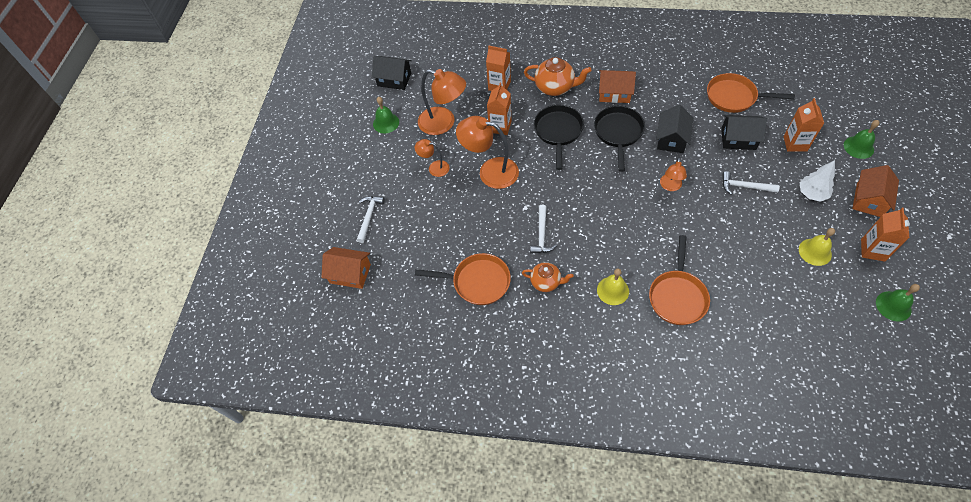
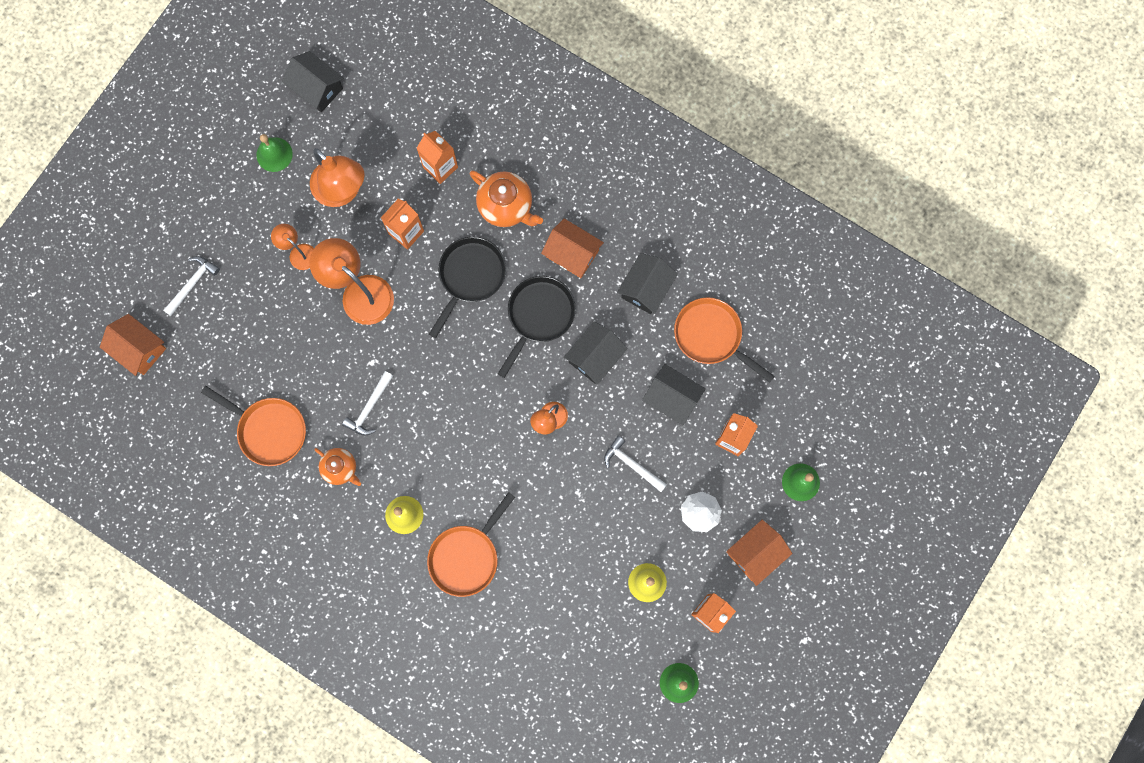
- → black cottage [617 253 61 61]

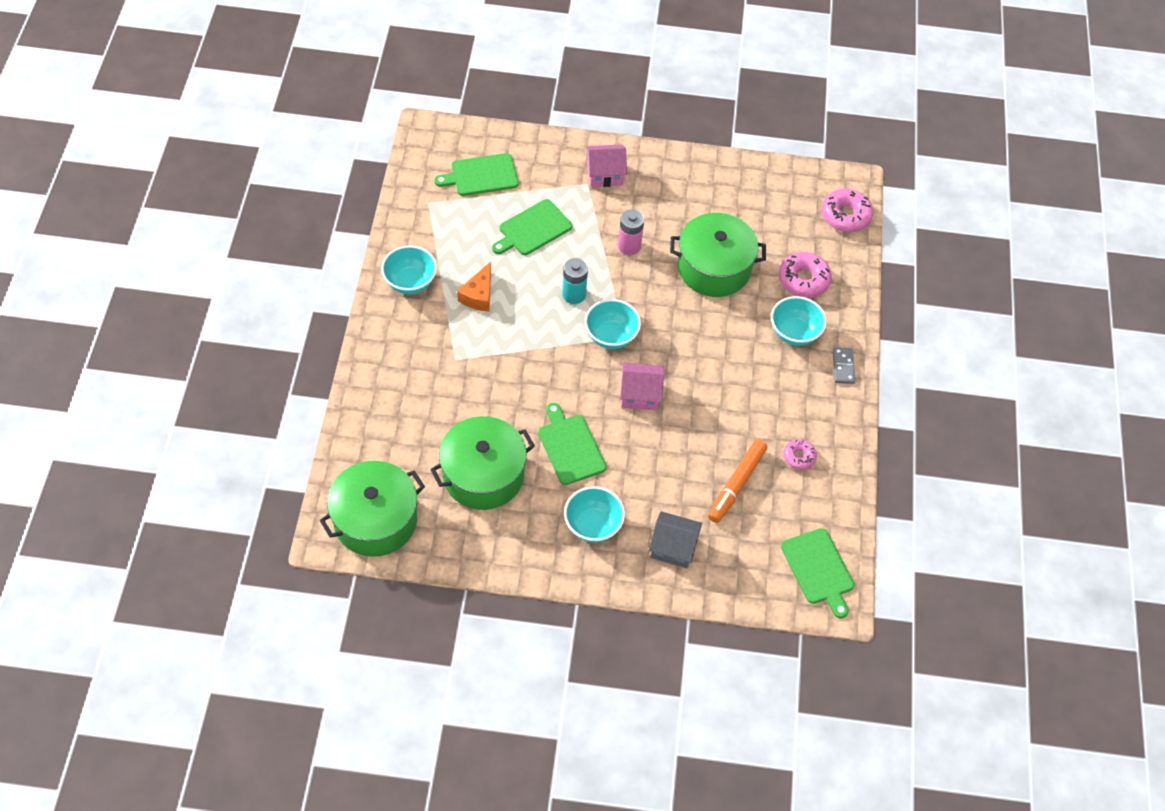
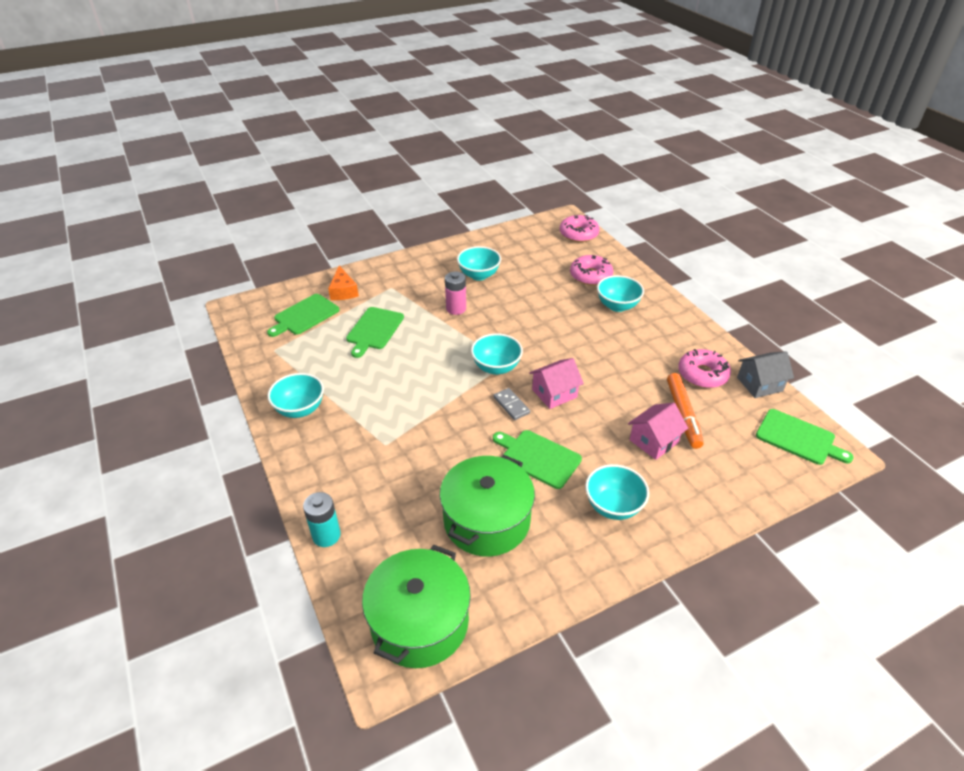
orange-coloured cheese wedge [457 261 34 50] → orange-coloured cheese wedge [328 266 31 34], moved
aqua AA battery [562 258 26 46] → aqua AA battery [303 492 38 55], moved
pink cottage [586 144 41 43] → pink cottage [628 403 60 57], moved
grey cottage [649 511 53 57] → grey cottage [737 351 57 47], moved
leaf-green pot [670 213 96 84] → -
pink doughnut [783 439 34 31] → pink doughnut [678 349 53 39], x1.70
grey domino tile [833 347 22 37] → grey domino tile [494 388 36 32], moved
- → aqua serving bowl [457 246 44 35]

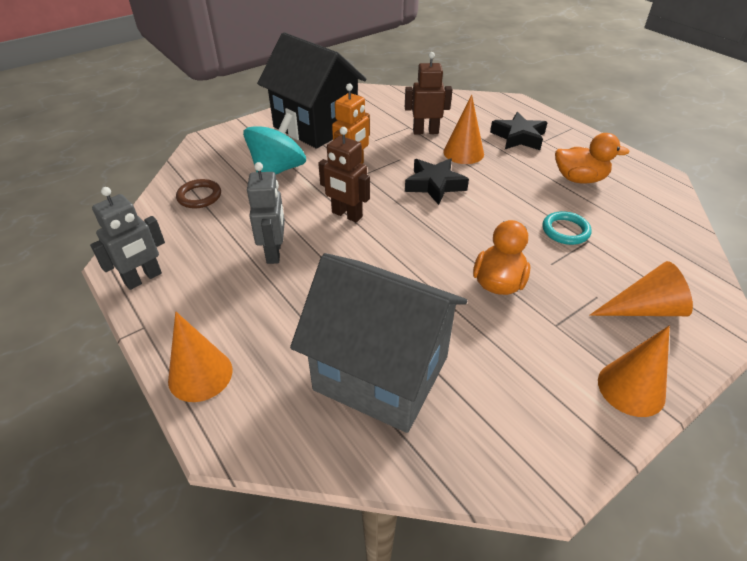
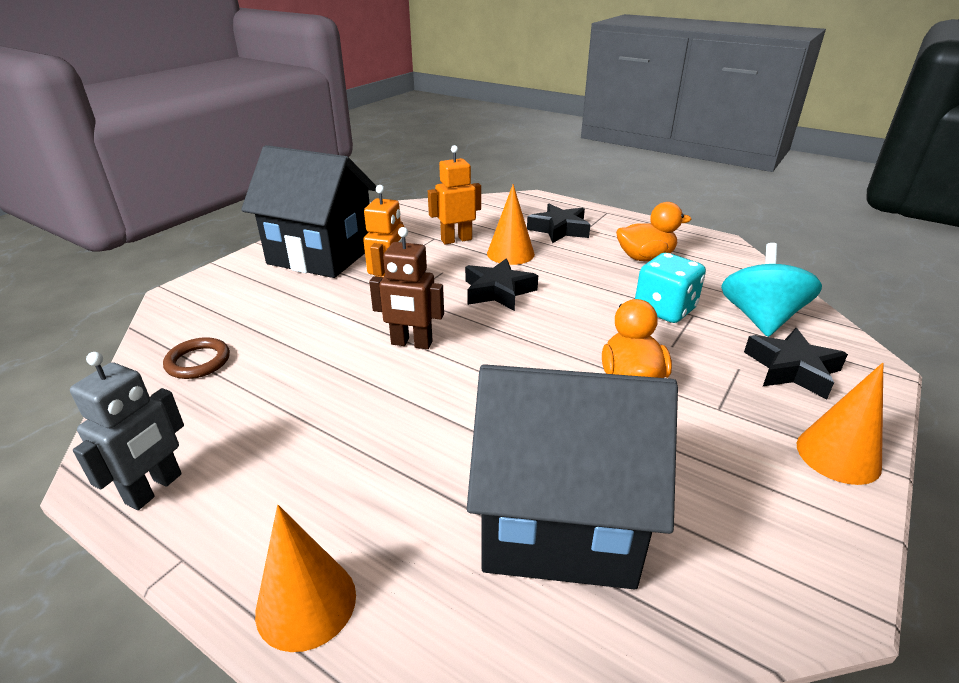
aqua toy top [243 113 63 61] → aqua toy top [721 243 101 94], moved
grey toy robot [247 162 38 102] → -
grey cottage [290 253 177 180] → black cottage [467 364 211 226]
brown toy robot [405 52 47 82] → orange-coloured toy robot [428 145 53 99]
aqua torus [542 211 50 34] → aqua game die [635 253 71 70]
orange-coloured cone [589 261 104 55] → black five-pointed star [744 328 104 71]

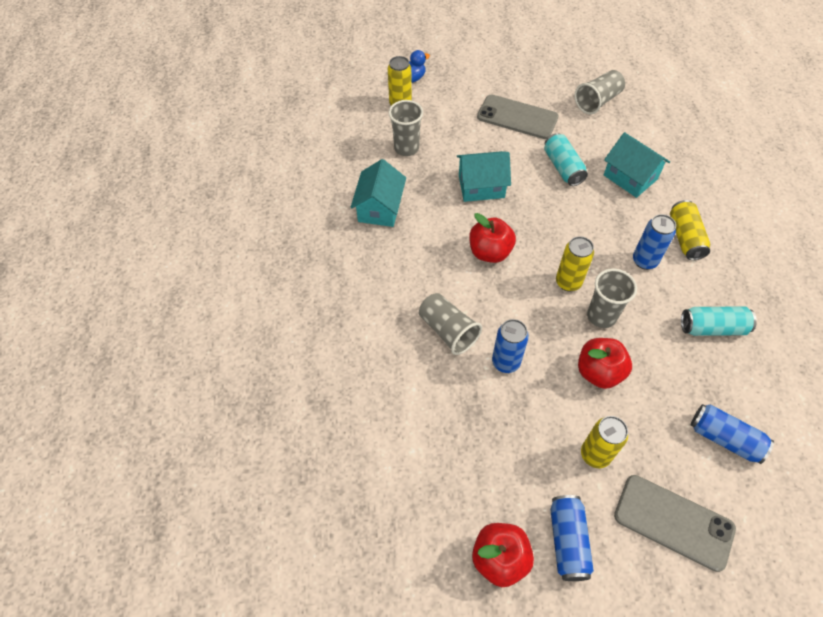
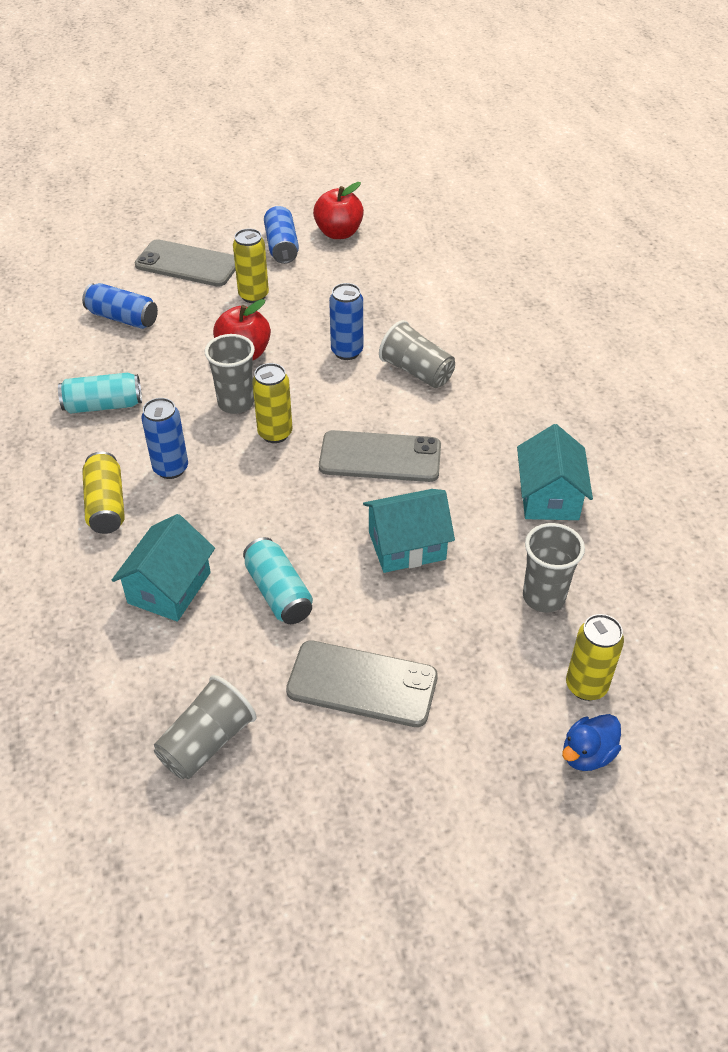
scarlet apple [469 213 47 50] → grey phone [319 430 122 52]
aqua cottage [604 132 66 66] → aqua cottage [112 514 103 108], 75 degrees clockwise

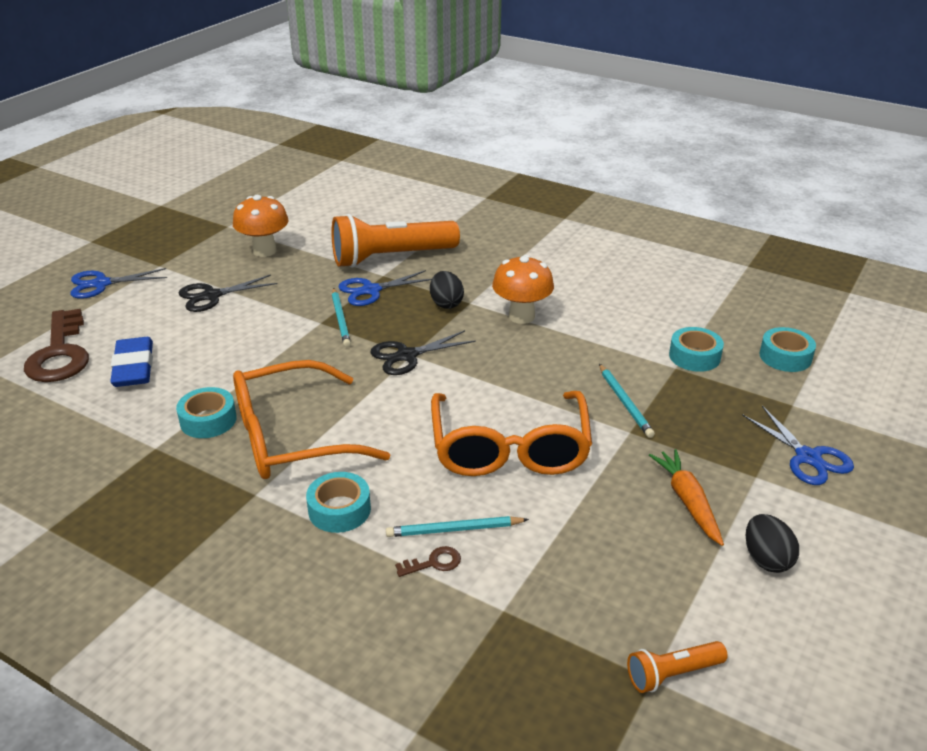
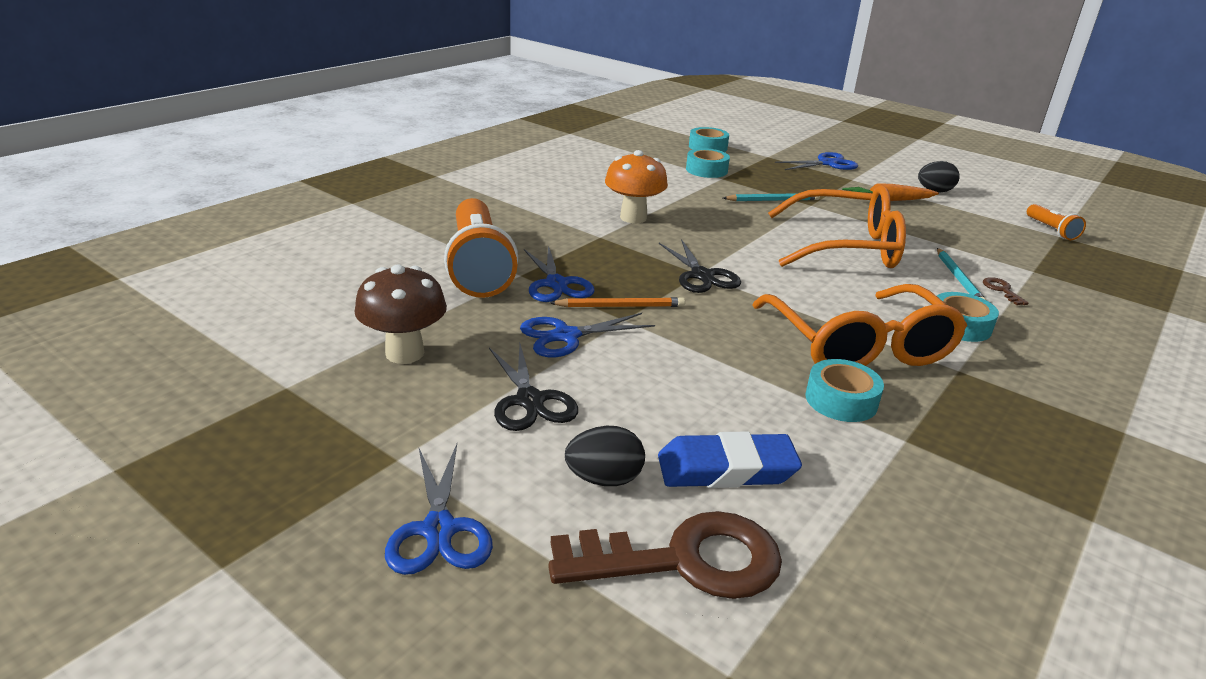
orange-coloured fungus [233 195 56 62] → brown fungus [355 264 92 100]
aqua wooden pencil [332 288 19 59] → orange-coloured wooden pencil [550 297 135 10]
black toy egg [430 271 34 38] → black toy egg [565 426 80 60], moved
- → royal blue shears [520 313 135 44]

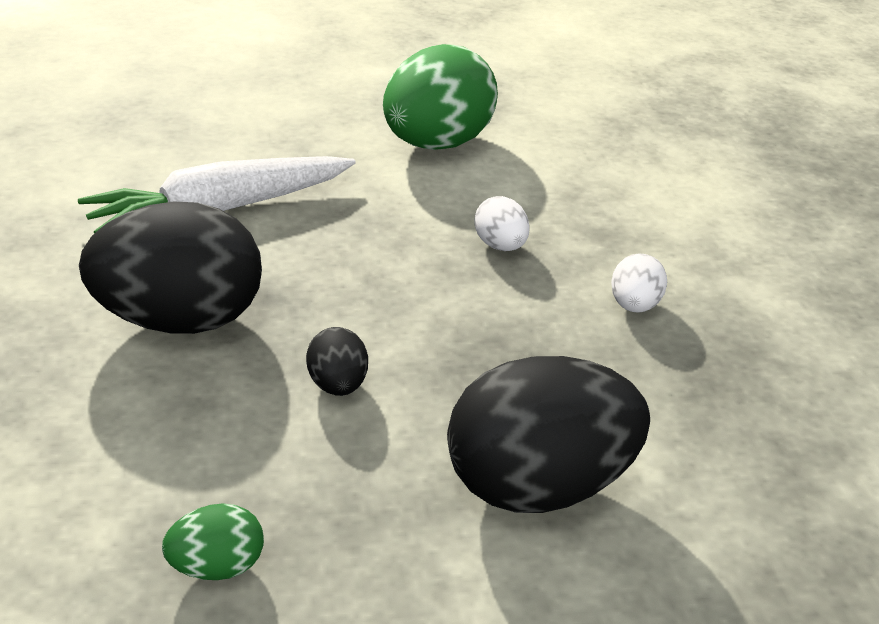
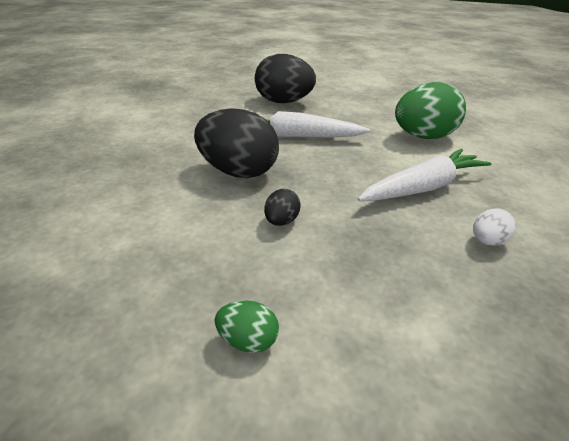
leaf-green toy egg [162 503 102 77] → leaf-green toy egg [215 300 64 53], moved
black toy egg [447 356 203 157] → black toy egg [255 54 61 49], moved
white toy egg [474 196 56 55] → white carrot [358 149 133 52]

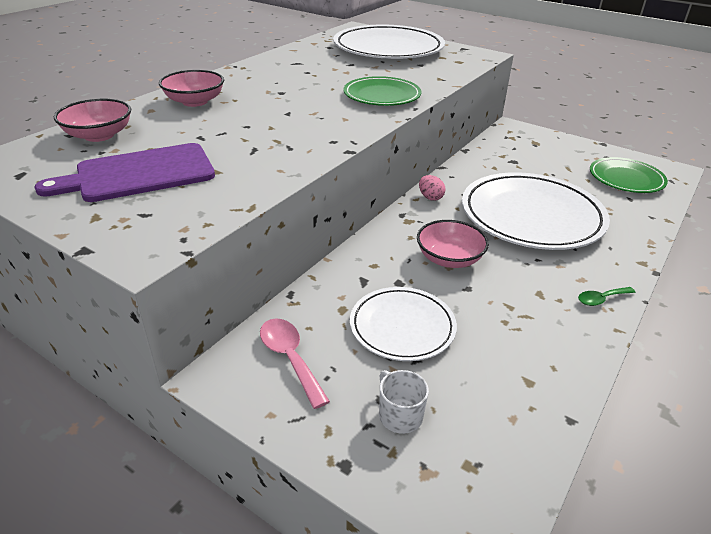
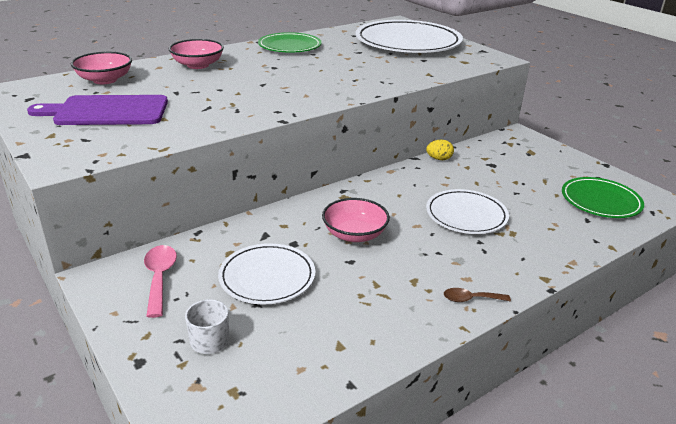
leaf-green plate [343 76 79 30] → leaf-green plate [258 32 64 21], moved
pink toy egg [419 175 27 26] → -
white plate [462 172 148 78] → white plate [426 189 83 45], x0.57
leaf-green teaspoon [578 287 58 19] → brown teaspoon [444 288 67 14]
- → bright yellow toy egg [426 140 28 20]

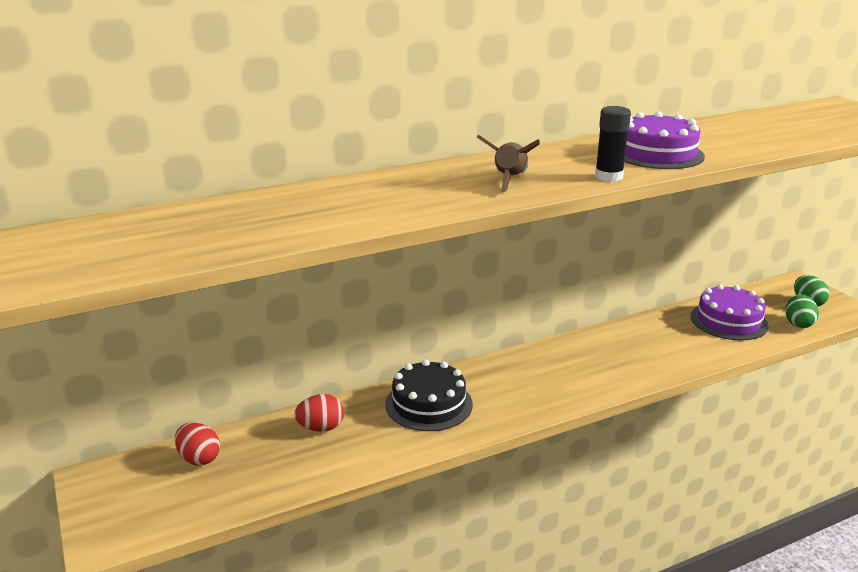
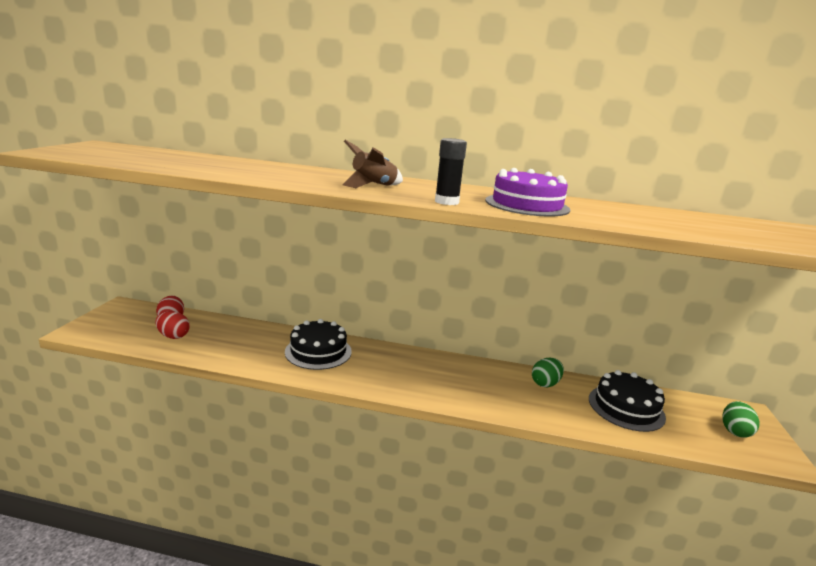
scarlet toy egg [294 394 50 38] → scarlet toy egg [156 311 34 28], moved
royal purple cake [691 284 78 56] → black cake [589 370 77 62]
leaf-green toy egg [785 295 34 33] → leaf-green toy egg [532 358 32 29], moved

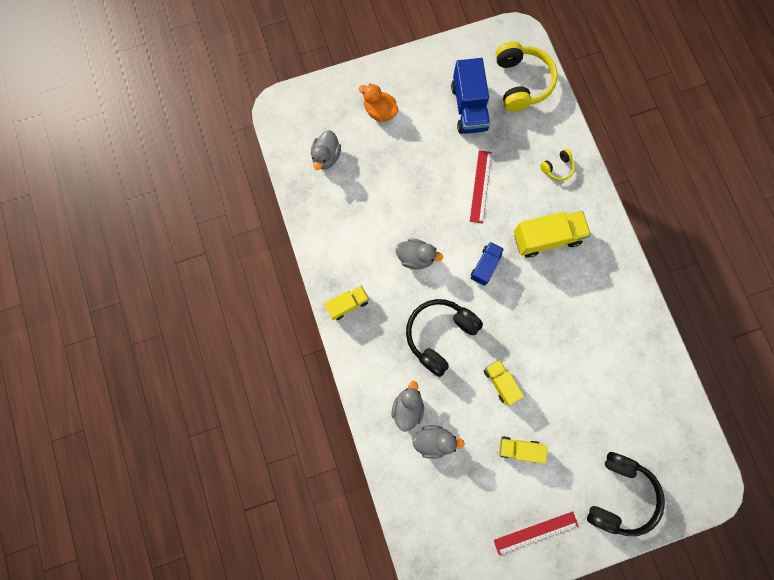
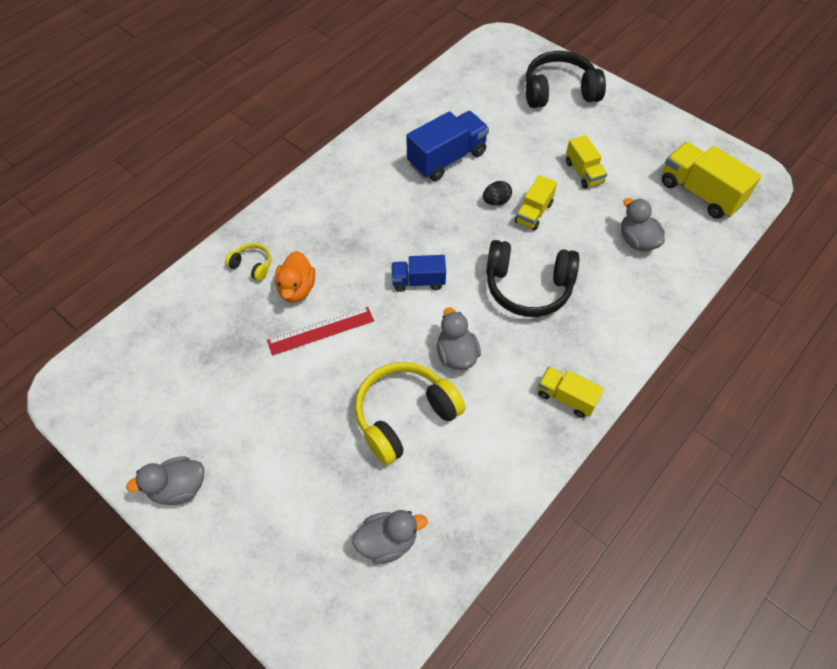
orange-coloured toy duck [359 84 39 38] → orange-coloured toy duck [274 251 41 52], moved
grey toy duck [391 381 33 51] → grey toy duck [126 456 78 49], moved
royal blue toy truck [451 58 39 76] → royal blue toy truck [406 111 83 70], moved
scarlet measuring stick [494 511 85 44] → -
bright yellow over-ear headphones [495 41 63 71] → bright yellow over-ear headphones [355 362 110 103], moved
bright yellow toy truck [514 211 77 47] → bright yellow toy truck [662 142 100 77], moved
- → black toy egg [483 181 29 24]

